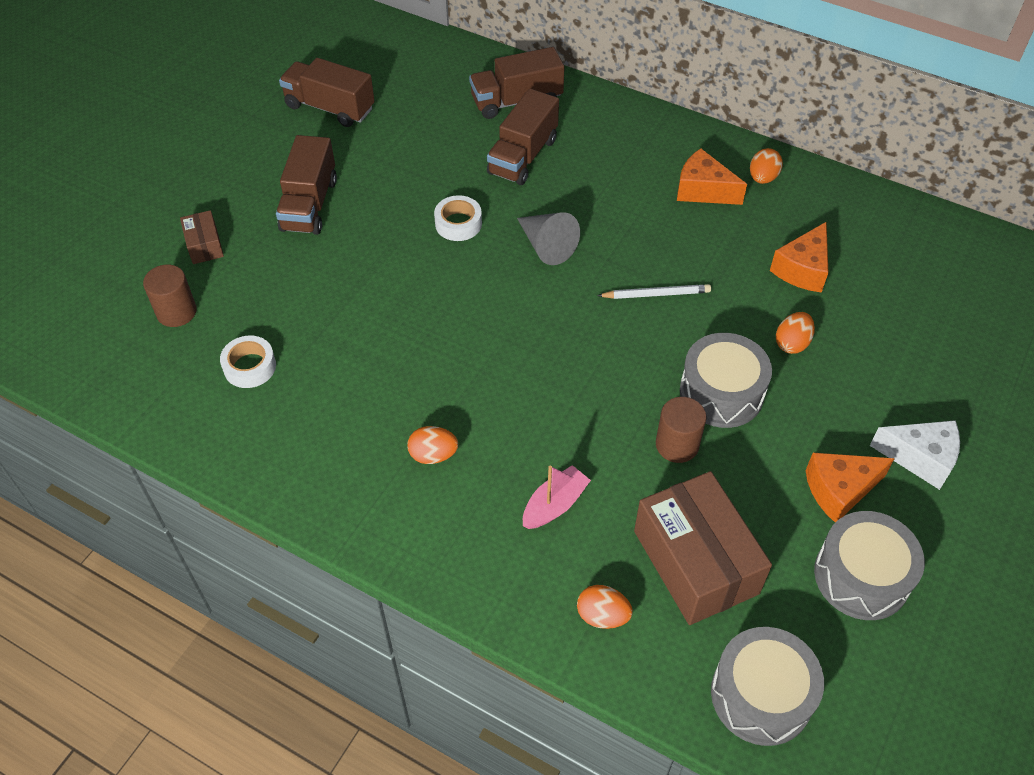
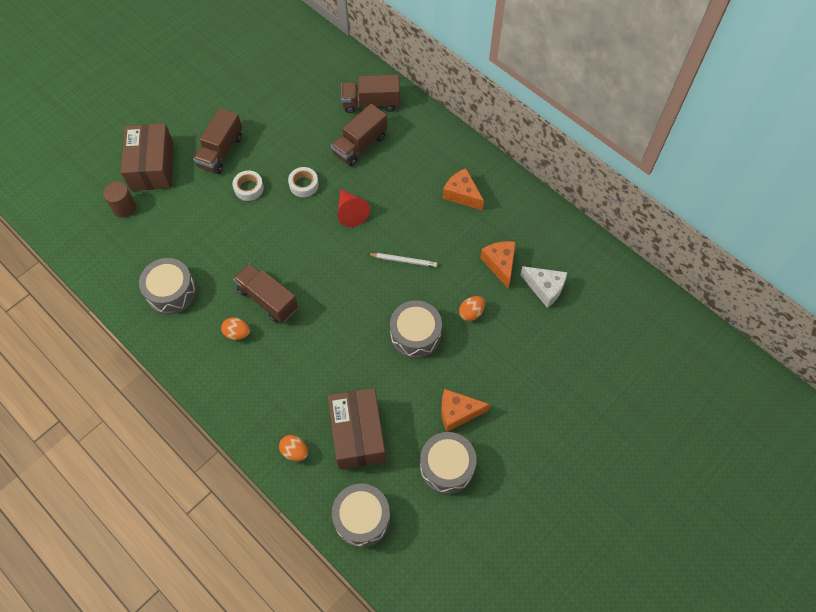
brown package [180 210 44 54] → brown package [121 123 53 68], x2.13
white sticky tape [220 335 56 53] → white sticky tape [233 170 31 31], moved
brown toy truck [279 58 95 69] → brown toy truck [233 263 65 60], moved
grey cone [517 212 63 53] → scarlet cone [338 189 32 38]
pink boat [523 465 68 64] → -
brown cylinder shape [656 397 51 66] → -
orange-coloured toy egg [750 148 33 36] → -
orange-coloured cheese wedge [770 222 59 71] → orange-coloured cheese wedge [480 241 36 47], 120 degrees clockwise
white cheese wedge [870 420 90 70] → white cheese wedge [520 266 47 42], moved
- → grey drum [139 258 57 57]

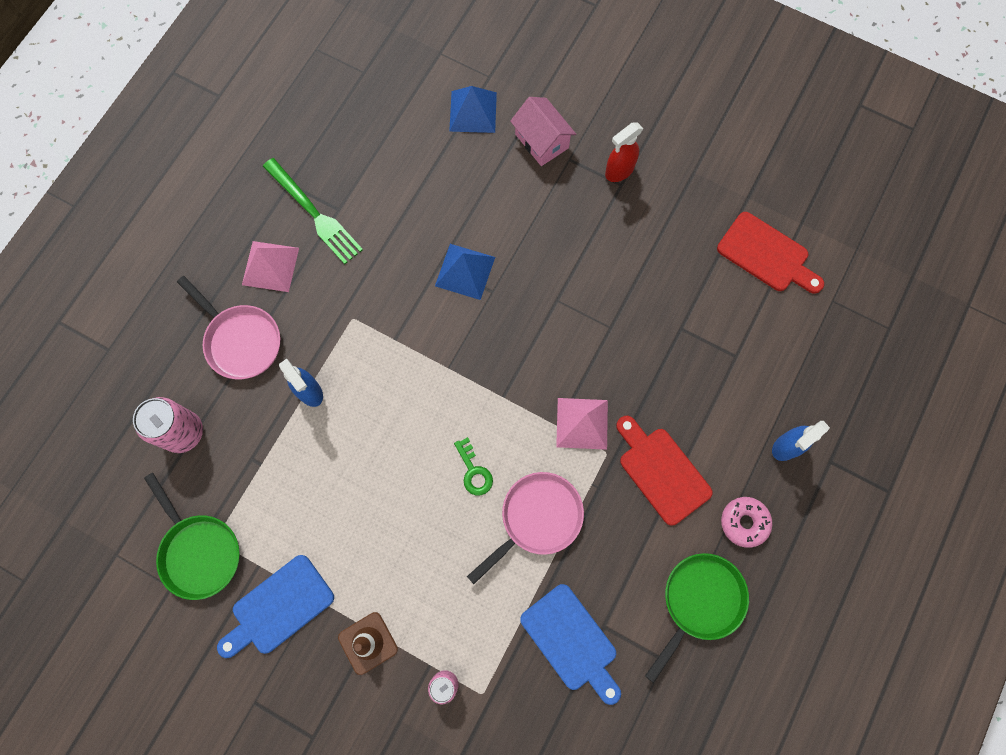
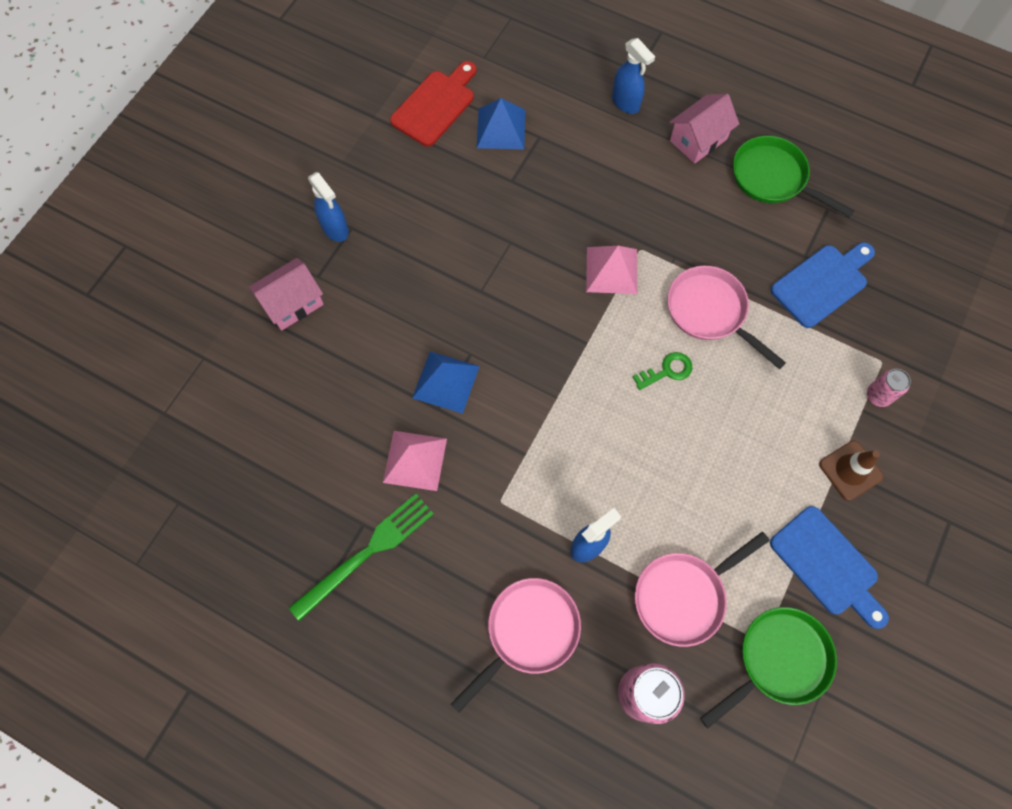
pink pyramid shape [242 241 57 51] → pink pyramid shape [383 431 64 60], moved
royal blue pyramid shape [449 86 48 47] → royal blue pyramid shape [477 98 48 52], moved
scarlet spray cleaner [605 123 38 59] → royal blue spray cleaner [308 172 41 70]
scarlet bread board [616 416 97 110] → -
pink doughnut [721 497 51 51] → pink cottage [669 94 70 70]
- → pink skillet [635 532 135 115]

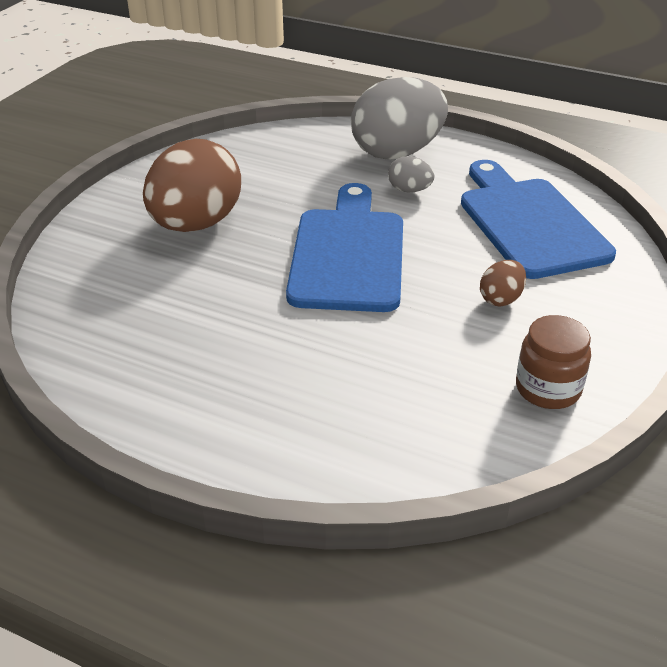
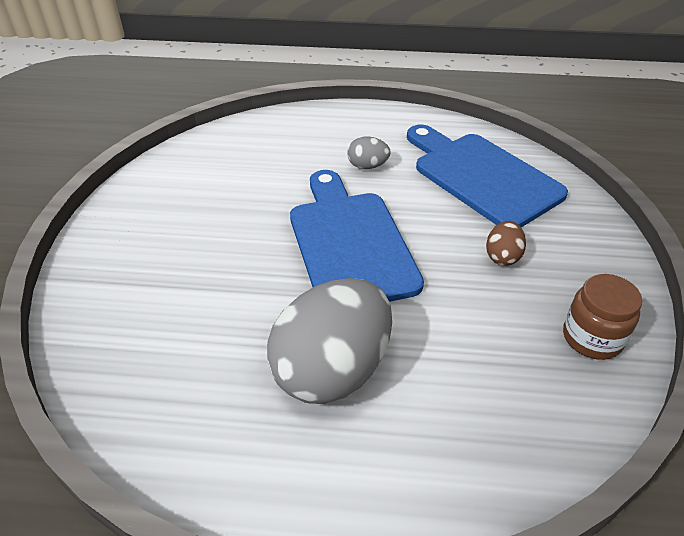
brown toy egg [143 139 98 93] → -
grey toy egg [351 77 97 83] → grey toy egg [267 278 125 126], moved

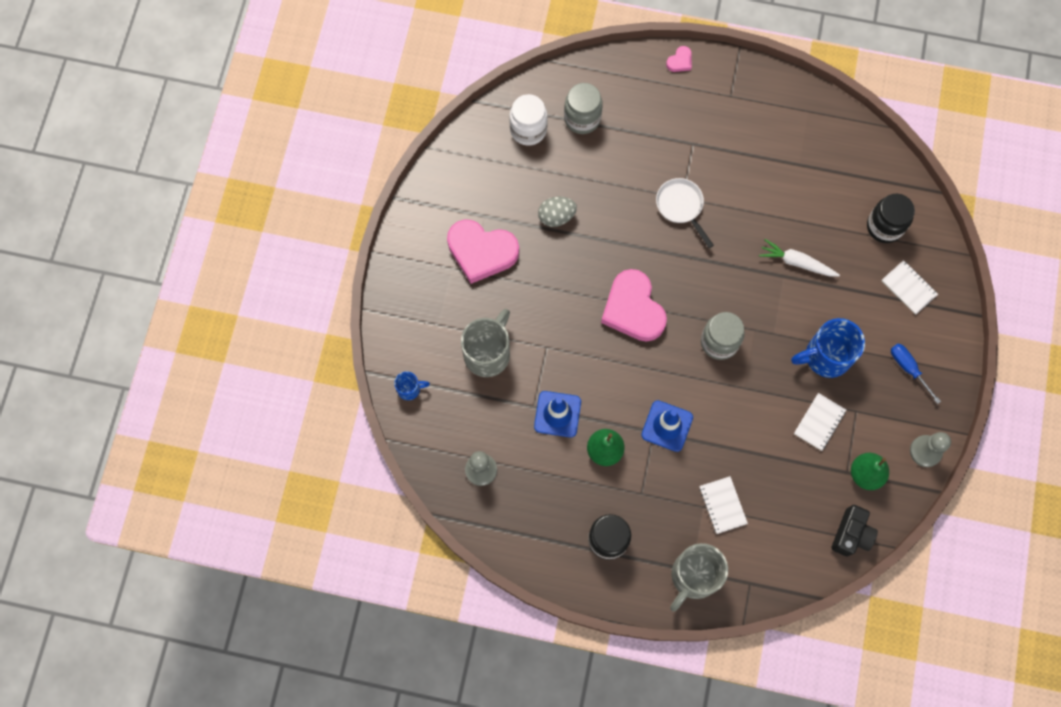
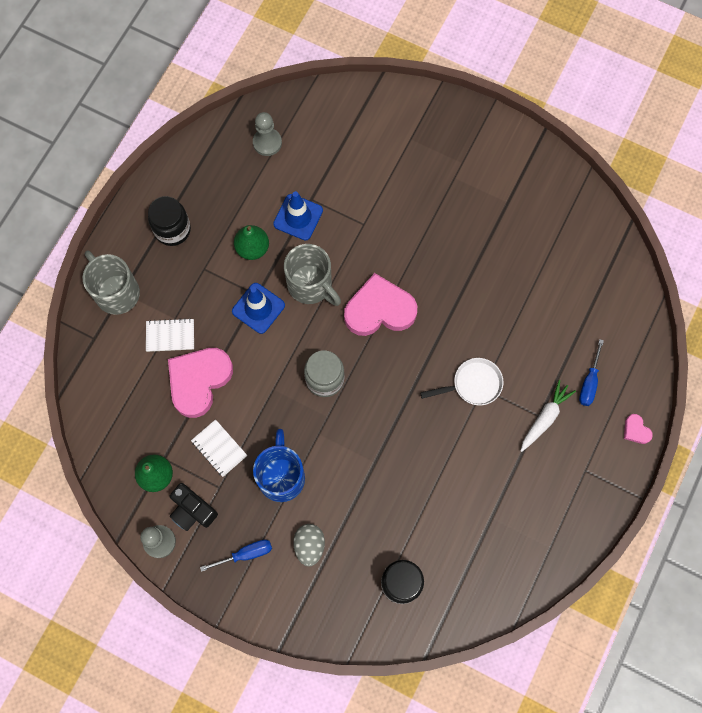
royal blue tea mug [394 372 36 28] → -
pink love heart [447 219 72 65] → pink love heart [168 348 65 70], moved
grey tea mug [461 309 49 68] → grey tea mug [284 244 57 62], moved
white preserve jar [509 94 39 52] → -
grey toy egg [538 196 39 31] → grey toy egg [293 524 32 42], moved
grey preserve jar [564 83 39 51] → -
white carrot [759 239 81 37] → white carrot [521 380 55 72], moved
black camera [832 505 46 52] → black camera [170 483 48 48], moved
white notebook [882 260 56 55] → -
- → royal blue screwdriver [579 339 25 67]

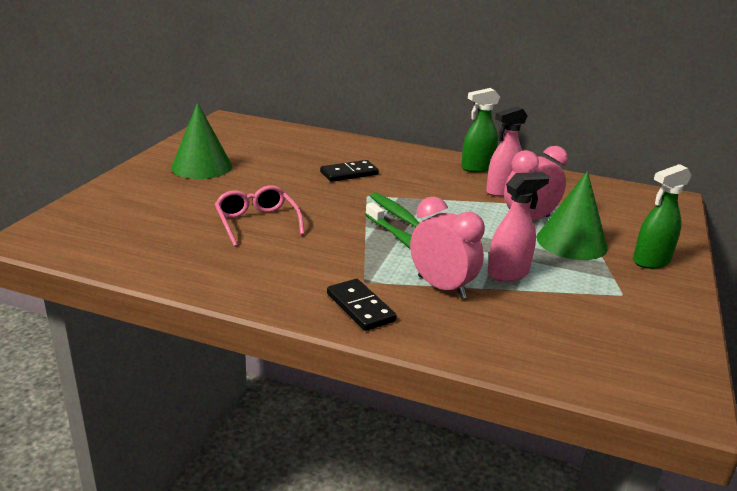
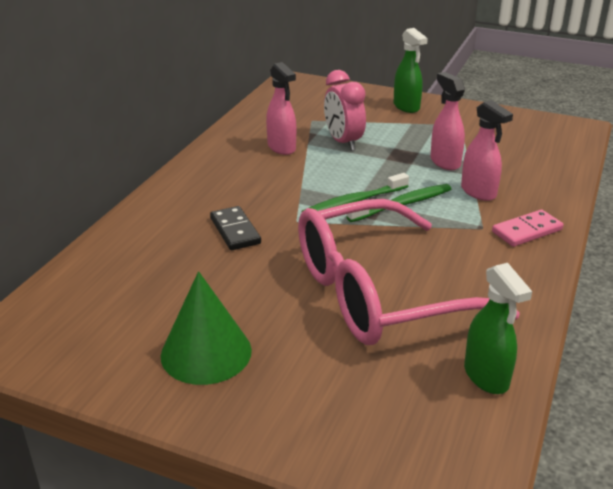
pink spectacles [215 185 90 62] → pink spectacles [298 199 222 146], x2.14
black domino tile [327 279 70 52] → pink domino tile [492 209 71 38]
pink alarm clock [410 196 75 103] → pink spray cleaner [461 100 52 101]
leaf-green spray cleaner [461 88 39 84] → leaf-green spray cleaner [464 263 68 131], moved
leaf-green cone [536 171 72 89] → -

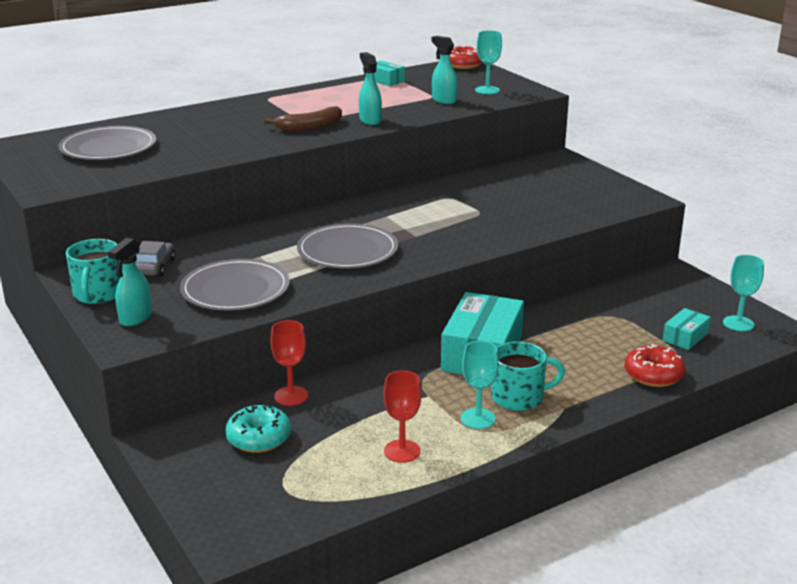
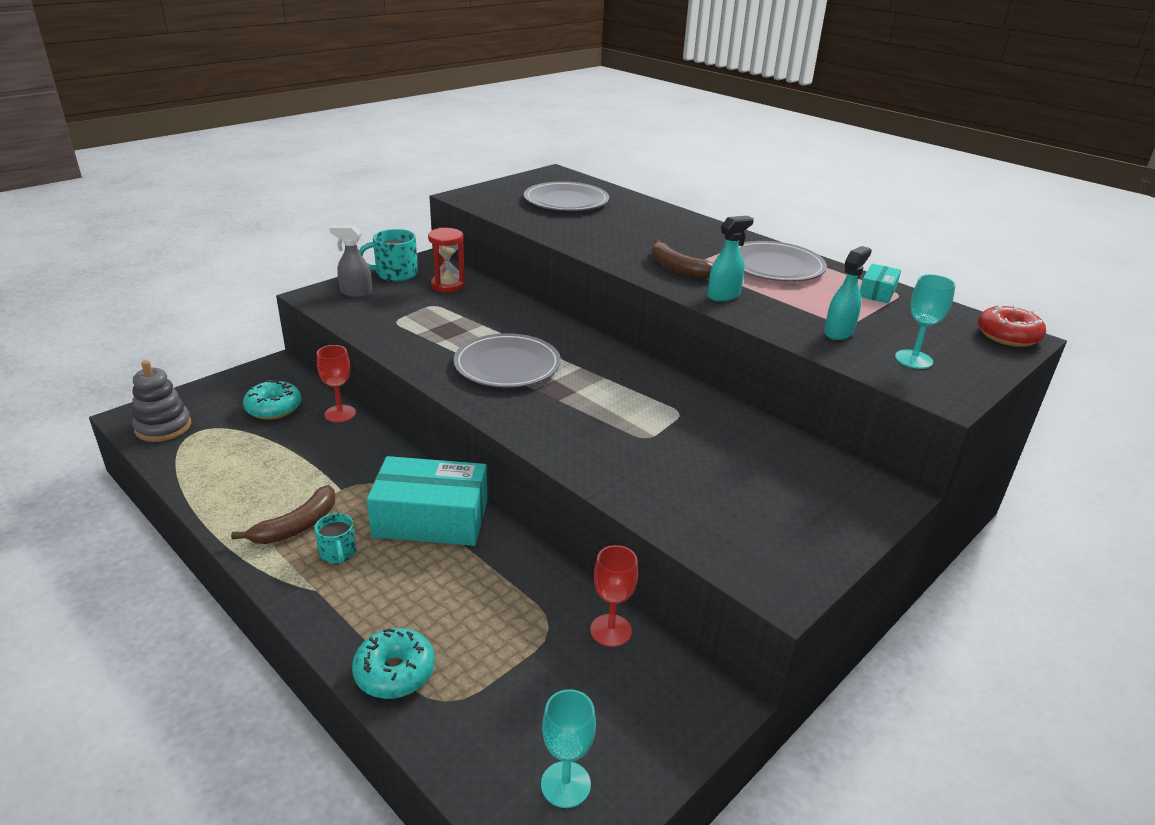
aqua spray cleaner [108 238 44 88] → grey spray cleaner [329 225 43 72]
grey car [135 241 40 36] → scarlet sandglass [428 228 37 65]
grey plate [180 259 110 52] → grey plate [738 241 89 41], moved
scarlet wine glass [383 370 38 93] → scarlet wine glass [590 545 48 102], moved
aqua wine glass [461 341 38 88] → brown banana fruit [231 485 104 59]
aqua tea mug [491 341 74 70] → aqua tea mug [314 513 42 51], x0.62
scarlet doughnut [625 344 60 43] → aqua doughnut [352 628 83 71]
aqua package [663 308 48 42] → -
- → grey ring stacker [132 360 59 82]

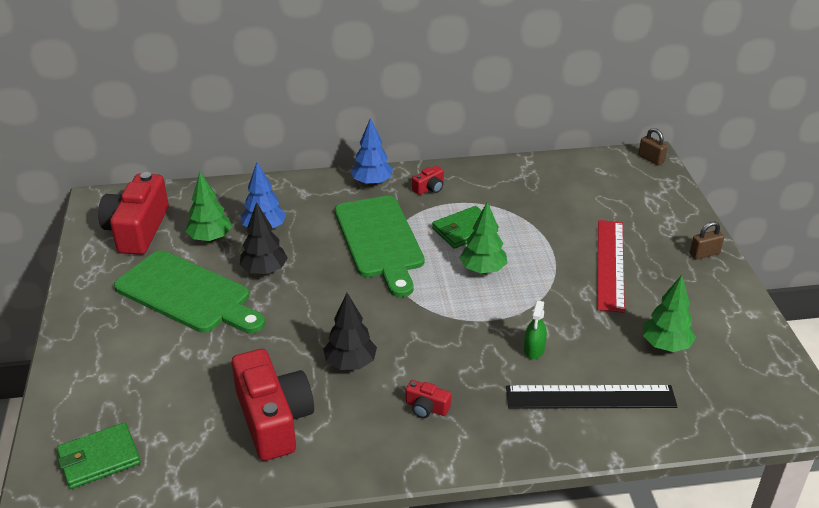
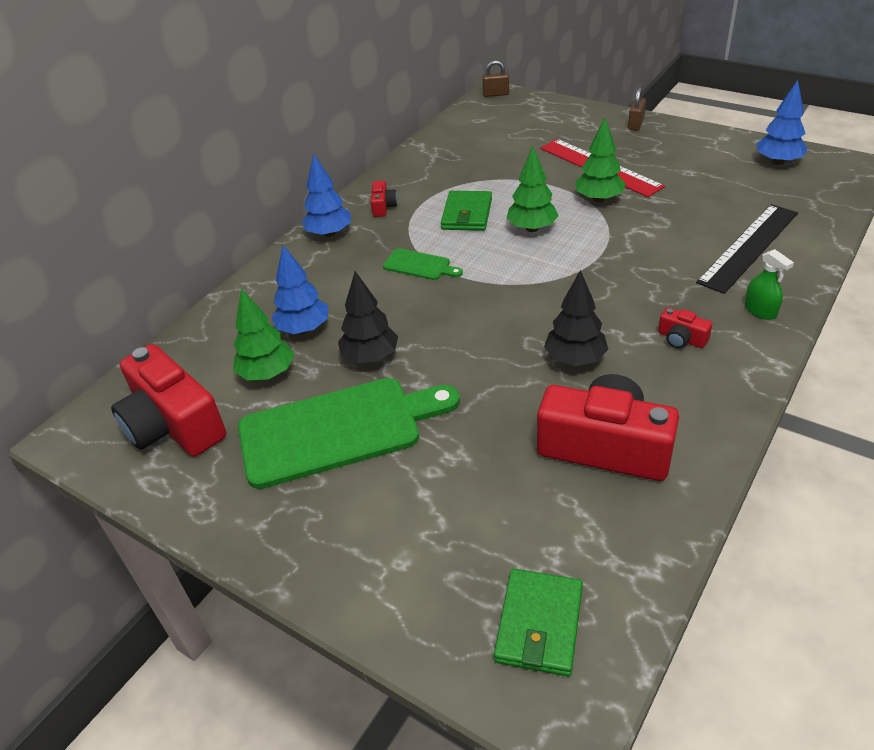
leaf-green bread board [335 196 90 101] → leaf-green bread board [383 248 80 32], x0.45
scarlet camera [406 380 45 38] → scarlet camera [658 307 54 42], 60 degrees clockwise
leaf-green spray cleaner [524 301 23 58] → leaf-green spray cleaner [745 249 49 71], moved
leaf-green tree [643 275 53 77] → leaf-green tree [575 118 51 85], moved
- → royal blue tree [756 80 52 85]

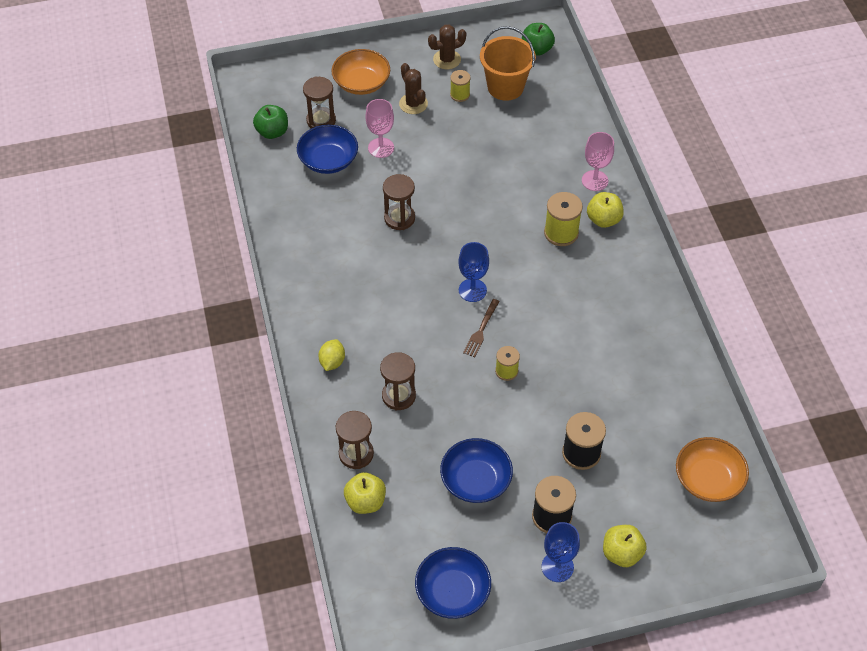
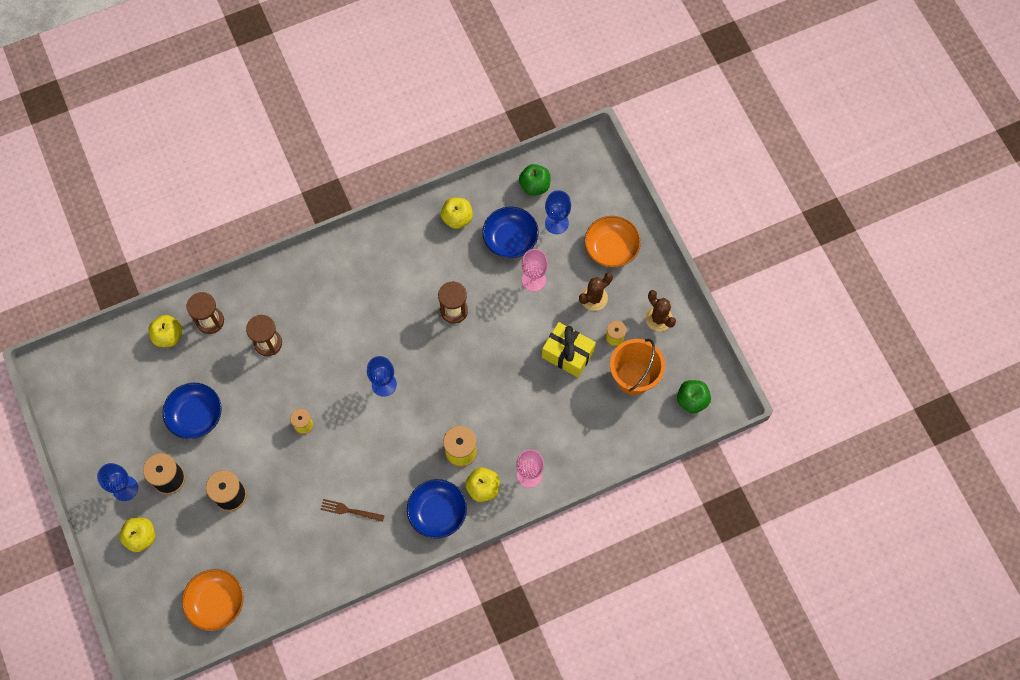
brown sandglass [303 76 33 52] → royal blue wine glass [545 190 26 44]
bright yellow toy lemon [318 339 27 32] → -
royal blue serving bowl [415 547 76 72] → royal blue serving bowl [407 479 60 60], moved
brown table fork [463 299 37 58] → brown table fork [320 499 65 23], moved
- → bright yellow apple [441 197 32 32]
- → bright yellow wrapped gift [542 322 54 56]

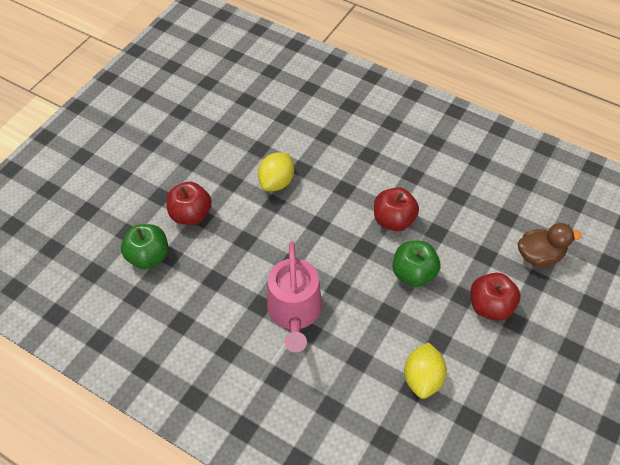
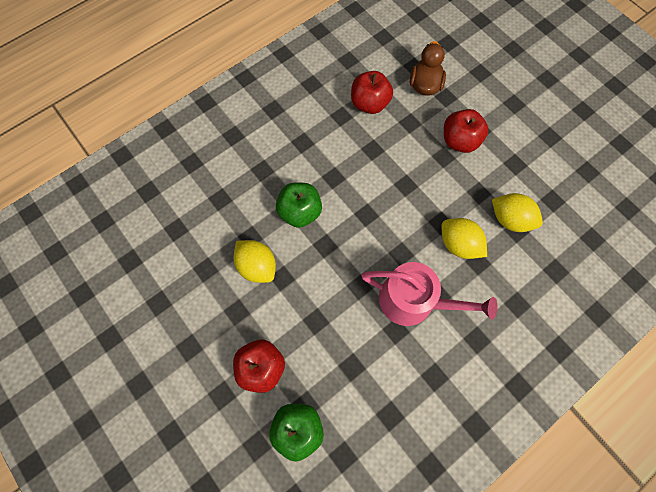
scarlet apple [374 187 45 44] → scarlet apple [351 71 42 43], moved
leaf-green apple [392 241 48 46] → leaf-green apple [276 182 46 46], moved
- → bright yellow toy lemon [441 218 46 41]

